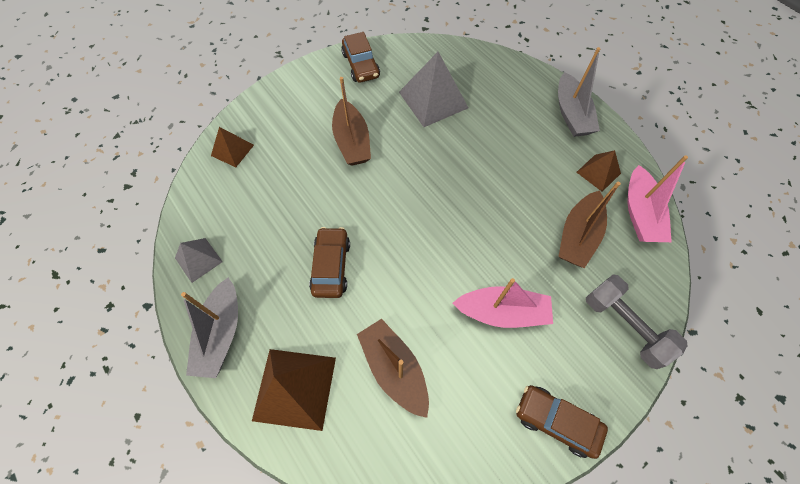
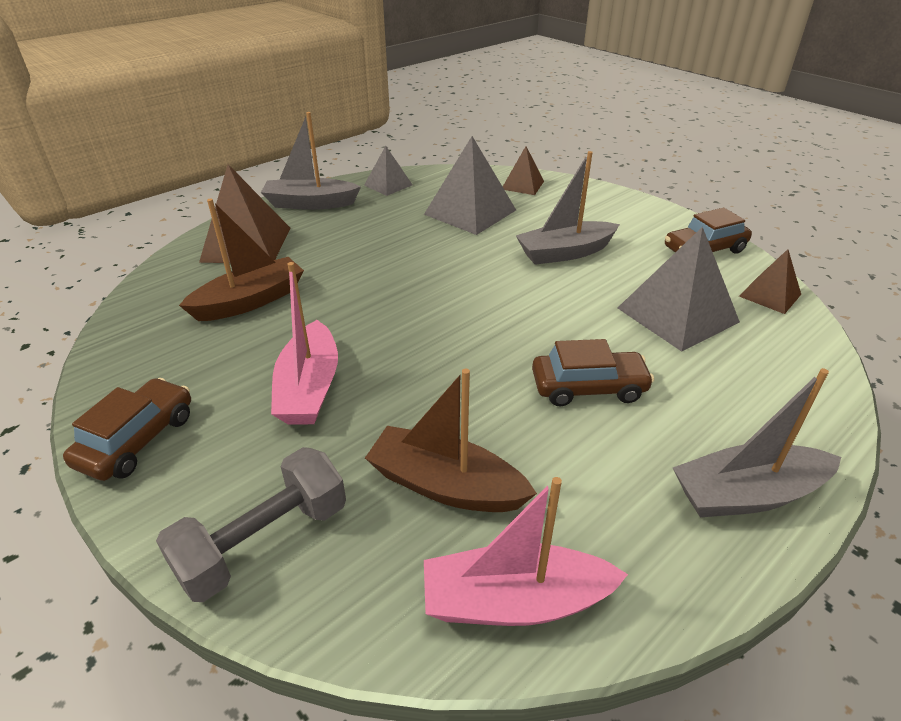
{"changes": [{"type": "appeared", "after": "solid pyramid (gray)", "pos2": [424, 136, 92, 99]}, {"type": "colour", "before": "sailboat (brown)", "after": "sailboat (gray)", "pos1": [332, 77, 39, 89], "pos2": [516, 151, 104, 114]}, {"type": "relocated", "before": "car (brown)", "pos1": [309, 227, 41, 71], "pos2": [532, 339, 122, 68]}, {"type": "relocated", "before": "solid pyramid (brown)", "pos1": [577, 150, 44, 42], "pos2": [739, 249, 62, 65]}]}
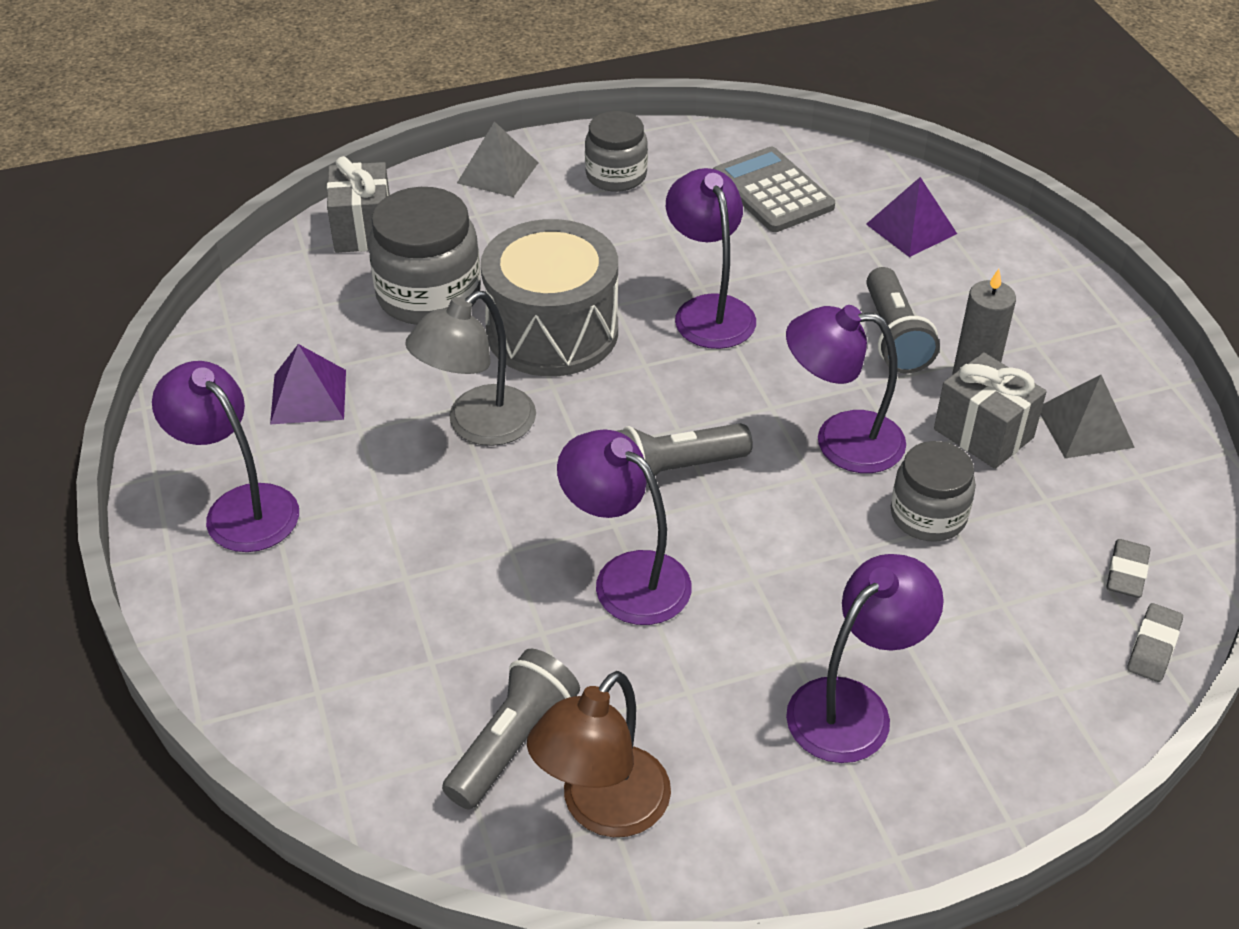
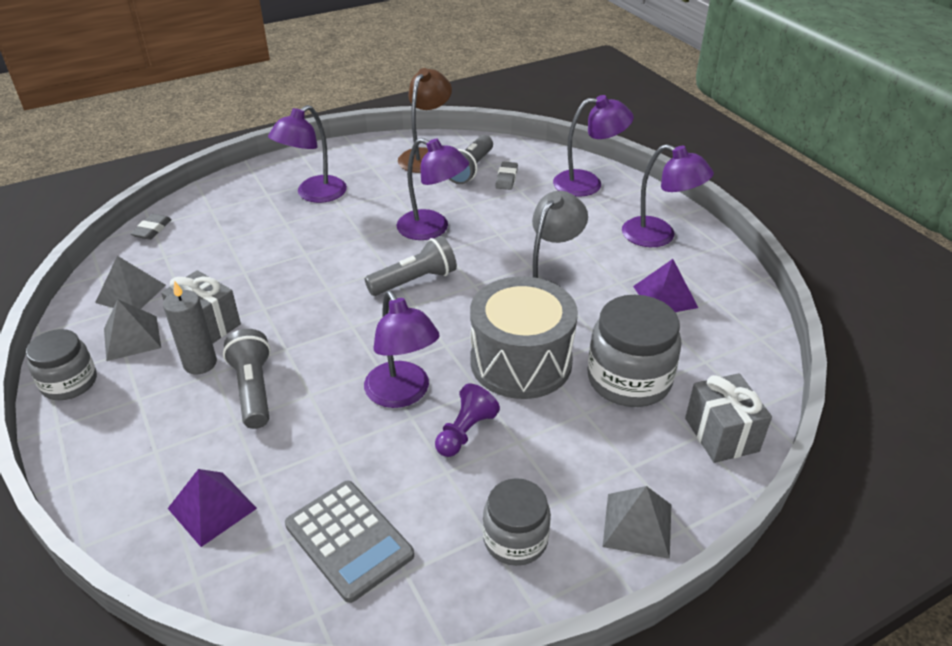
{"changes": [{"type": "relocated", "before": "preserve jar (gray)", "pos1": [891, 441, 85, 101], "pos2": [26, 329, 71, 71]}, {"type": "appeared", "after": "solid pyramid (gray)", "pos2": [95, 256, 71, 53]}, {"type": "appeared", "after": "chess pawn (royal purple)", "pos2": [435, 383, 65, 74]}, {"type": "relocated", "before": "pencil eraser (gray)", "pos1": [1106, 539, 45, 59], "pos2": [496, 162, 22, 28]}, {"type": "relocated", "before": "lamp (royal purple)", "pos1": [786, 305, 120, 168], "pos2": [553, 95, 81, 102]}]}
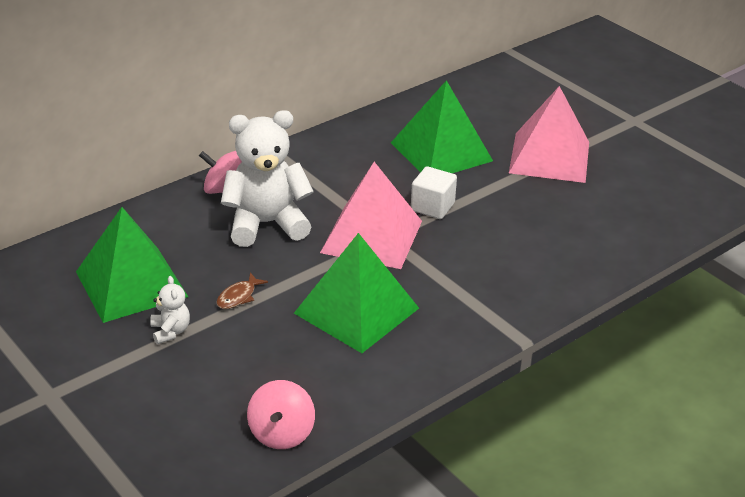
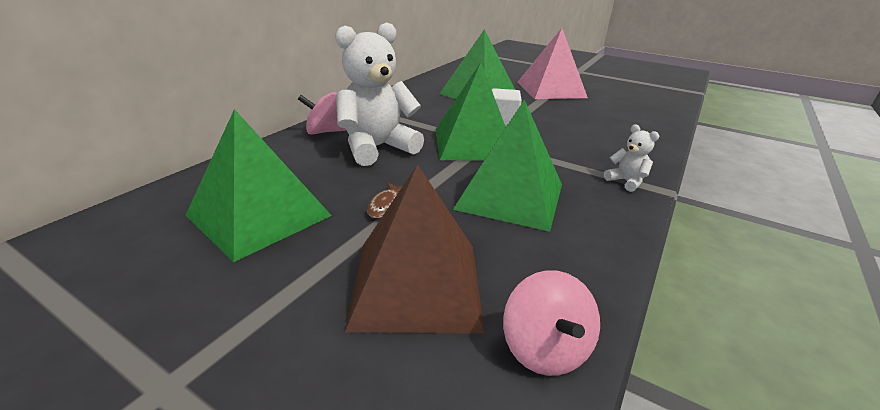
{"changes": [{"type": "appeared", "after": "solid pyramid (brown)", "pos2": [345, 164, 140, 169]}, {"type": "colour", "before": "solid pyramid (rose-pink)", "after": "solid pyramid (emerald)", "pos1": [320, 162, 102, 107], "pos2": [436, 63, 70, 97]}, {"type": "relocated", "before": "teddy (white)", "pos1": [150, 276, 40, 68], "pos2": [604, 124, 55, 68]}]}
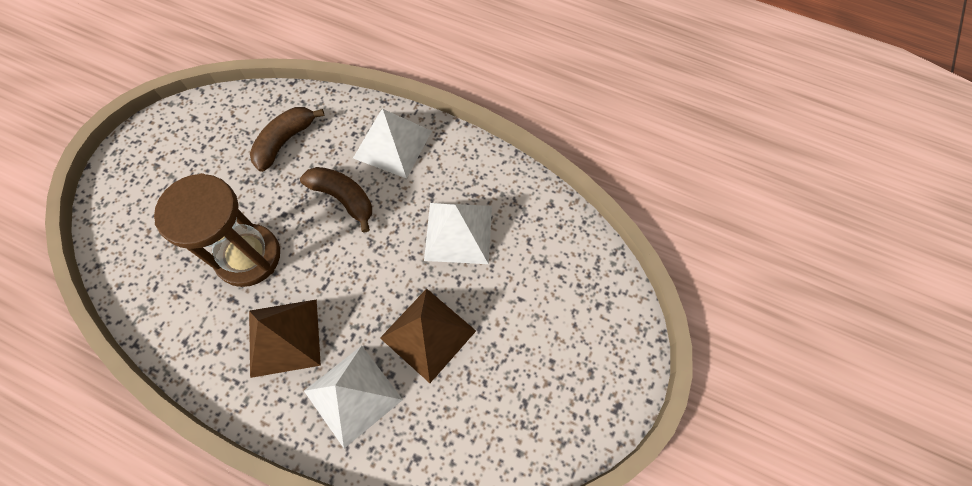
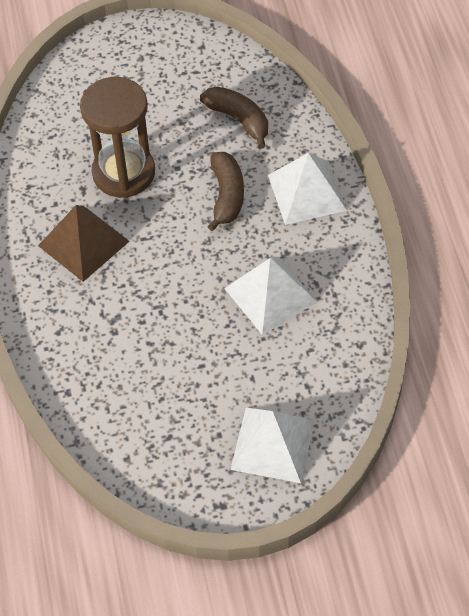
{"changes": [{"type": "spun", "before": "banana fruit (brown)", "pos1": [250, 107, 75, 65], "pos2": [200, 87, 68, 62], "turn": 45}, {"type": "relocated", "before": "solid pyramid (white)", "pos1": [304, 346, 99, 102], "pos2": [230, 408, 85, 75]}, {"type": "missing", "before": "solid pyramid (brown)", "pos1": [380, 288, 96, 95]}]}
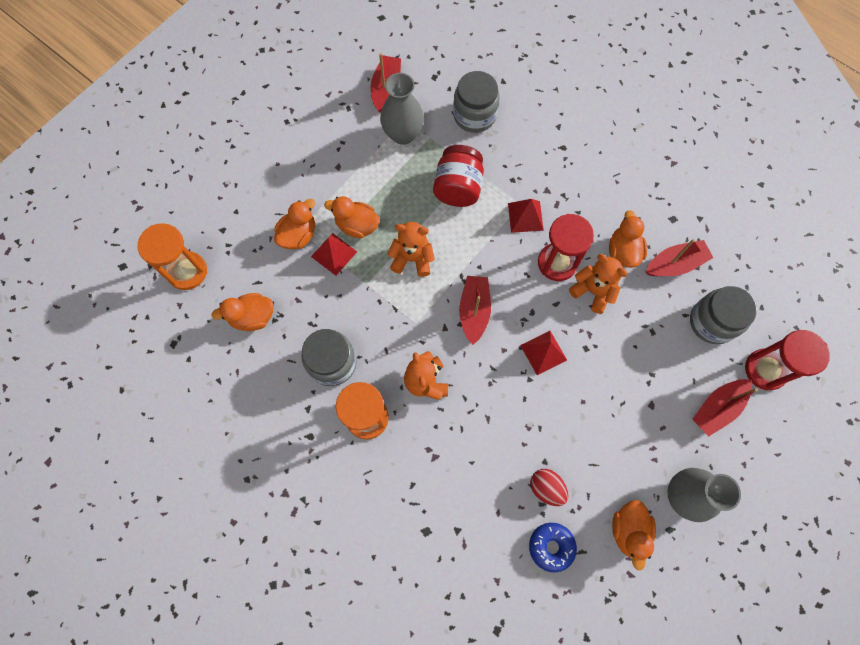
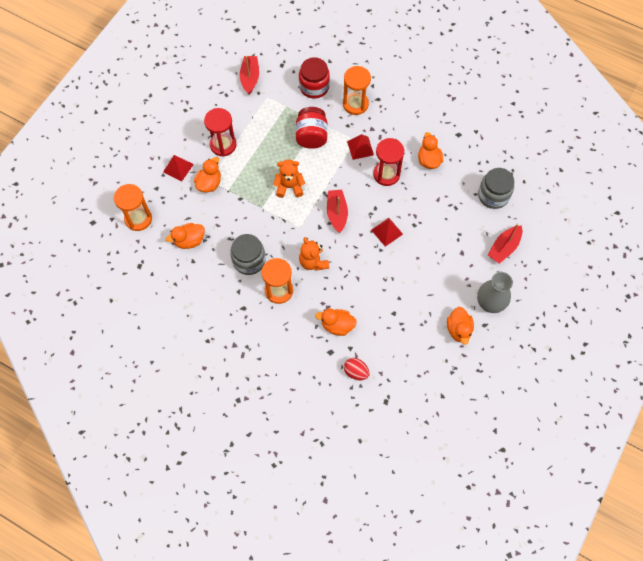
{"changes": [{"type": "relocated", "before": "solid pyramid (crimson)", "pos1": [311, 233, 46, 43], "pos2": [163, 155, 31, 26]}, {"type": "relocated", "before": "sandglass (crimson)", "pos1": [745, 330, 85, 60], "pos2": [204, 108, 32, 49]}, {"type": "colour", "before": "preserve jar (gray)", "after": "preserve jar (crimson)", "pos1": [453, 71, 47, 62], "pos2": [299, 57, 31, 41]}, {"type": "relocated", "before": "duck (orange-coloured)", "pos1": [324, 196, 56, 42], "pos2": [315, 308, 42, 28]}, {"type": "appeared", "after": "sandglass (orange-coloured)", "pos2": [343, 66, 28, 49]}, {"type": "relocated", "before": "egg shape (crimson)", "pos1": [530, 469, 38, 37], "pos2": [344, 358, 26, 22]}, {"type": "missing", "before": "tall vase (gray)", "pos1": [380, 73, 44, 72]}, {"type": "missing", "before": "donut (royal blue)", "pos1": [529, 523, 48, 50]}, {"type": "missing", "before": "teddy (orange-coloured)", "pos1": [569, 254, 58, 60]}, {"type": "missing", "before": "sailboat (crimson)", "pos1": [646, 239, 67, 37]}]}
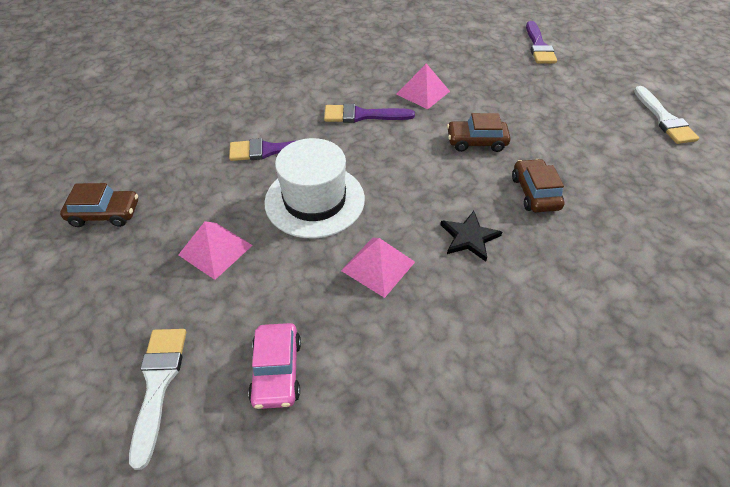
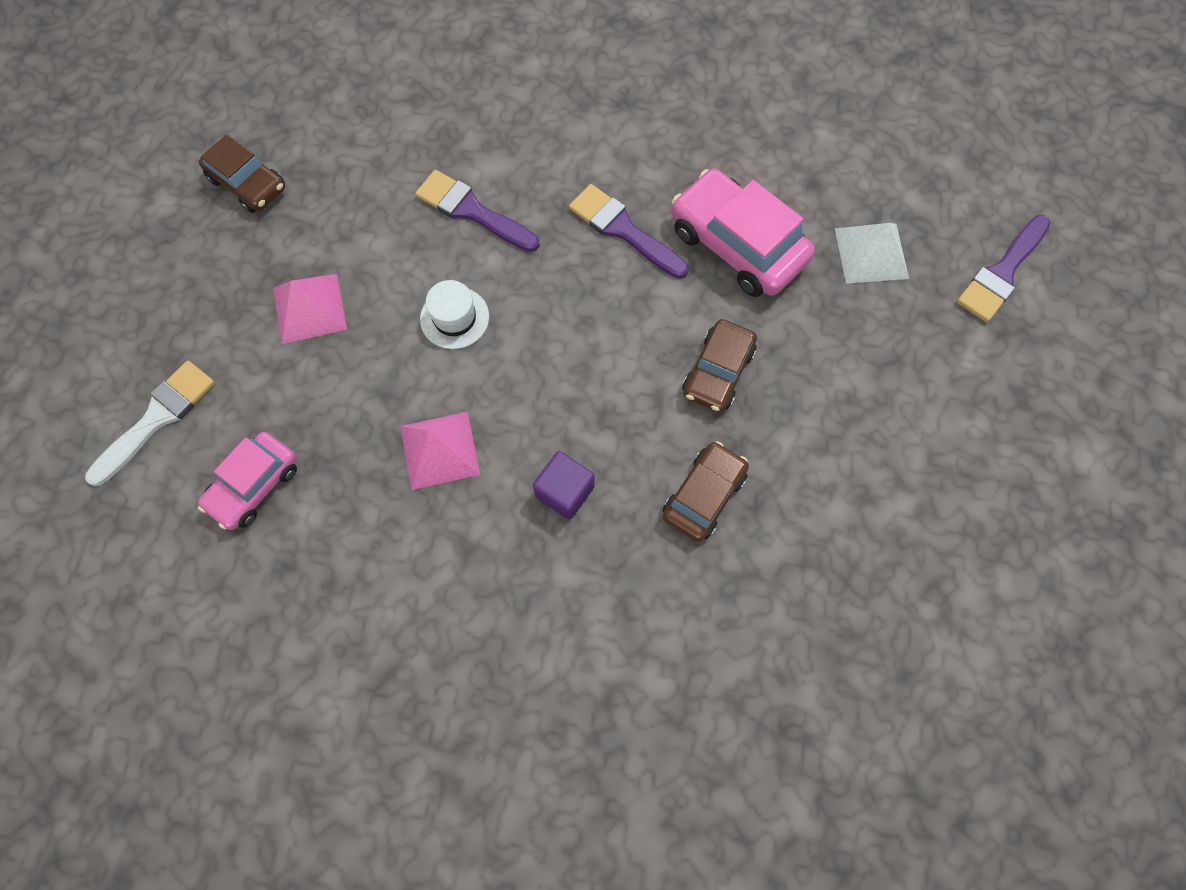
{"changes": [{"type": "size", "before": "hat (white)", "pos1": [264, 138, 101, 100], "pos2": [420, 280, 69, 69], "scale": 0.51}, {"type": "exchanged", "before": "star shape (black)", "after": "block (royal purple)", "pos1": [440, 211, 62, 50], "pos2": [533, 451, 62, 69]}, {"type": "exchanged", "before": "solid pyramid (rose-pink)", "after": "car (rose-pink)", "pos1": [396, 63, 54, 46], "pos2": [672, 169, 143, 128]}, {"type": "spun", "before": "car (brown)", "pos1": [447, 113, 63, 39], "pos2": [682, 319, 75, 93], "turn": -105}, {"type": "appeared", "after": "solid pyramid (white)", "pos2": [835, 223, 74, 61]}, {"type": "missing", "before": "paint brush (white)", "pos1": [634, 86, 65, 58]}]}
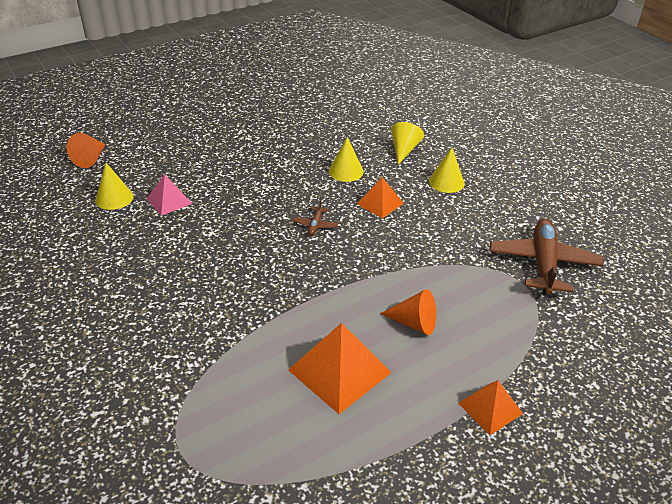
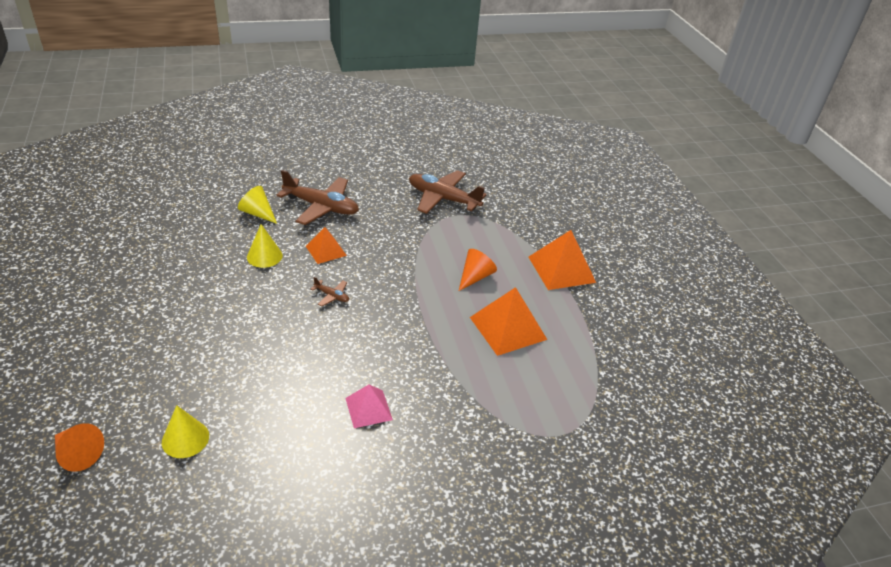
{"changes": [{"type": "exchanged", "before": "cone (golden)", "after": "toy plane (brown)", "pos1": [429, 148, 36, 45], "pos2": [276, 170, 83, 55]}, {"type": "relocated", "before": "solid pyramid (rose-pink)", "pos1": [146, 174, 46, 42], "pos2": [345, 384, 48, 44]}, {"type": "size", "before": "solid pyramid (orange-coloured)", "pos1": [458, 380, 65, 55], "pos2": [529, 230, 67, 60], "scale": 1.67}]}
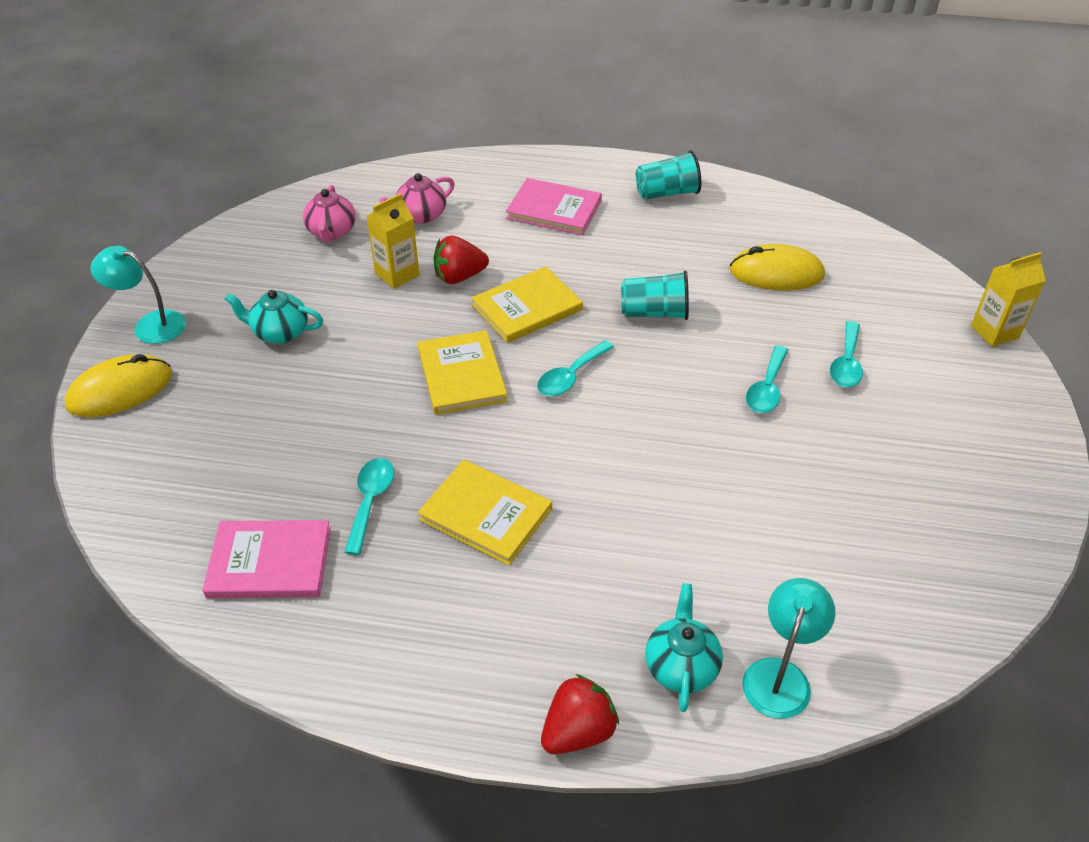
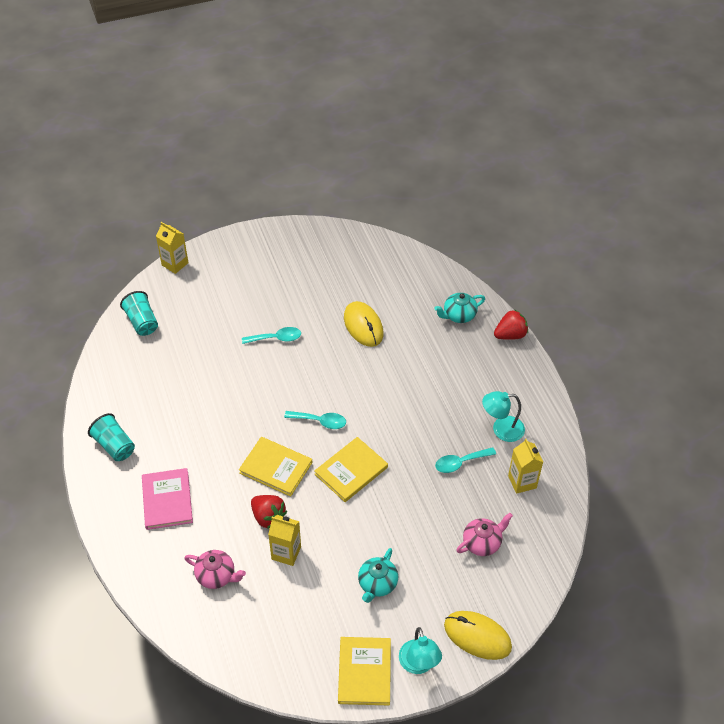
{"changes": [{"type": "relocated", "before": "cup (teal)", "pos1": [621, 271, 68, 49], "pos2": [120, 291, 38, 45]}, {"type": "relocated", "before": "hardback (golden)", "pos1": [418, 460, 134, 106], "pos2": [338, 637, 53, 69]}, {"type": "relocated", "before": "PC mouse (golden)", "pos1": [729, 244, 96, 47], "pos2": [344, 301, 40, 46]}, {"type": "spun", "before": "tea pot (teal)", "pos1": [225, 290, 98, 54], "pos2": [358, 548, 40, 55], "turn": 45}, {"type": "relocated", "before": "tea pot (rose-pink)", "pos1": [303, 185, 53, 58], "pos2": [456, 513, 57, 43]}, {"type": "relocated", "before": "lamp (teal)", "pos1": [742, 578, 94, 141], "pos2": [482, 391, 43, 51]}, {"type": "spun", "before": "strawberry (crimson)", "pos1": [541, 674, 78, 80], "pos2": [494, 309, 34, 31], "turn": 135}, {"type": "exchanged", "before": "hardback (rose-pink)", "after": "juice carton (golden)", "pos1": [202, 520, 129, 78], "pos2": [508, 439, 35, 55]}, {"type": "missing", "before": "spoon (teal)", "pos1": [830, 321, 33, 66]}]}
